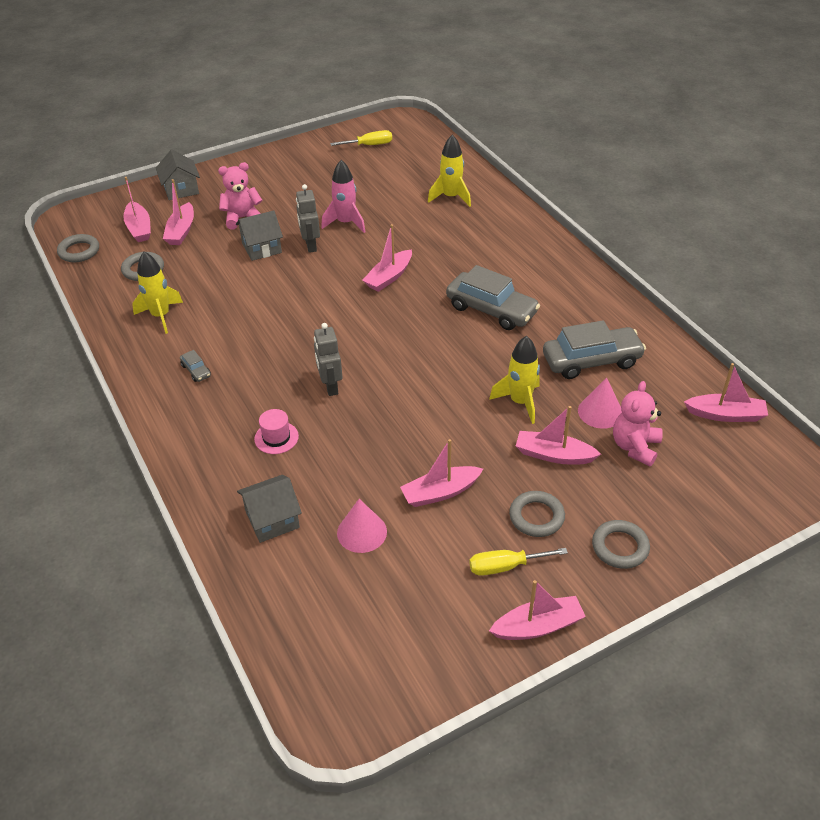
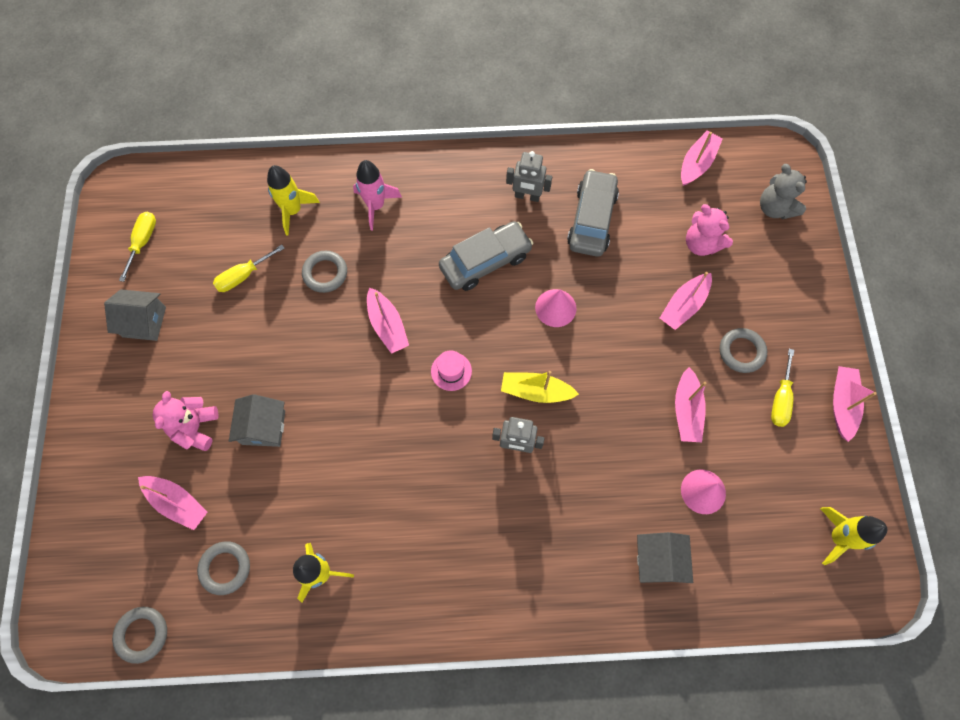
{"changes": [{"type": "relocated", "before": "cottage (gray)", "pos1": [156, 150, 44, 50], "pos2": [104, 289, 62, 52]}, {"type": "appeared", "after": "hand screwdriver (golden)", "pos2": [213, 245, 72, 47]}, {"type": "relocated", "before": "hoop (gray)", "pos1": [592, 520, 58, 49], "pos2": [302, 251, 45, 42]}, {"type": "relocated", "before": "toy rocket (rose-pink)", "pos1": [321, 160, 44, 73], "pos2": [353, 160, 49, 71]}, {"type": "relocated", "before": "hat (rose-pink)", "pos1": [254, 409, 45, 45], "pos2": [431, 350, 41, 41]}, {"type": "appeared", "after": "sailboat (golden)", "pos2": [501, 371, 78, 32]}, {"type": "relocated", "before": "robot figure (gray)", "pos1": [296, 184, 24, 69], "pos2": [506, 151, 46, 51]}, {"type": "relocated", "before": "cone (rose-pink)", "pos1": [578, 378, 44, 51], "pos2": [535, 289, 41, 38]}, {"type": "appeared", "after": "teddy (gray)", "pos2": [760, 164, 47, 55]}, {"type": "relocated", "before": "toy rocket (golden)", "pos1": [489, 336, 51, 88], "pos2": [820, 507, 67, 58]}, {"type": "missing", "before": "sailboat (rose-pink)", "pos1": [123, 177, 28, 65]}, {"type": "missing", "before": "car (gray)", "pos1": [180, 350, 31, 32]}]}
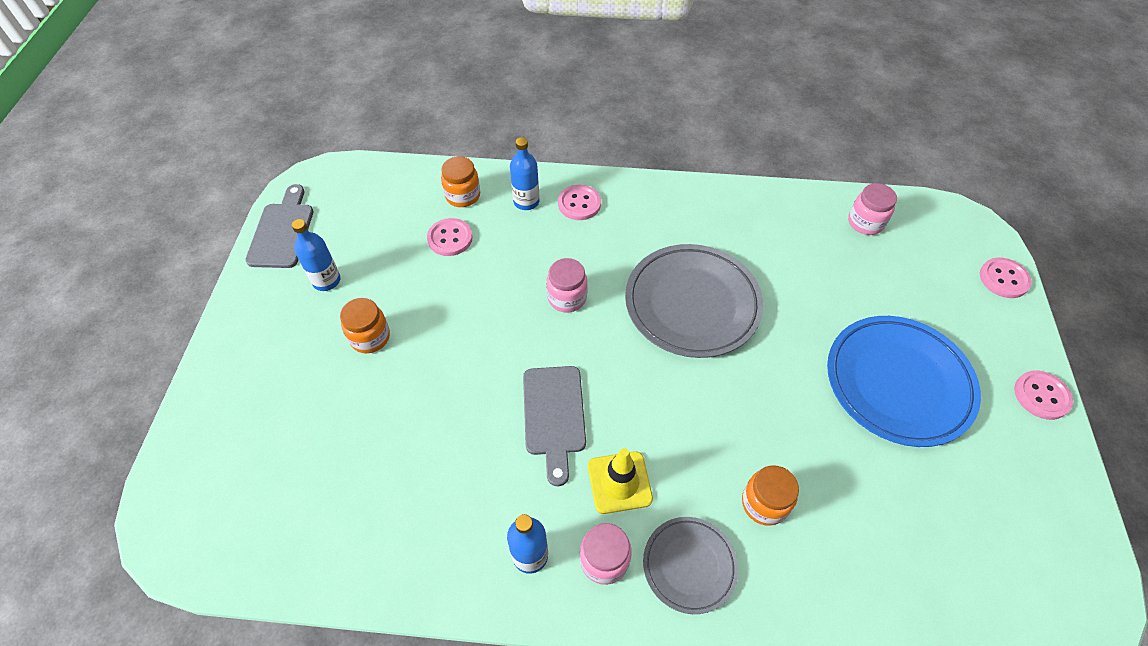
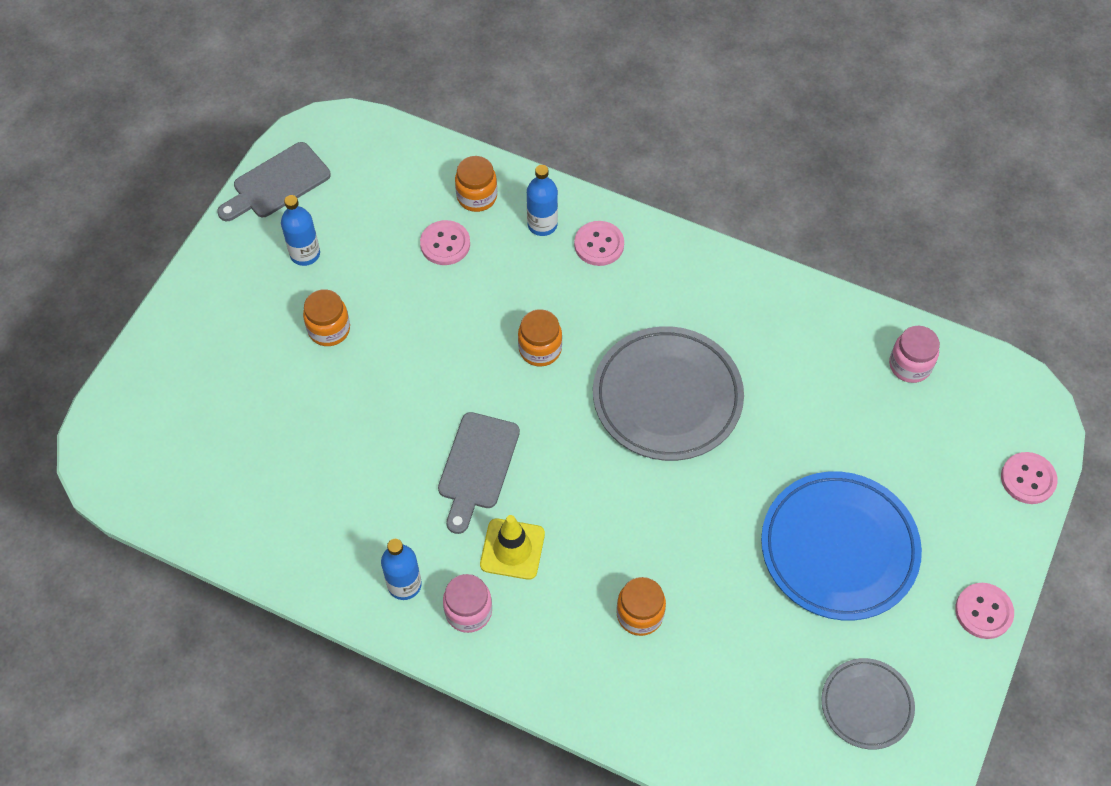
{"changes": [{"type": "spun", "before": "bread board (gray)", "pos1": [245, 184, 69, 84], "pos2": [217, 142, 114, 79], "turn": -150}, {"type": "colour", "before": "preserve jar (rose-pink)", "after": "preserve jar (orange-coloured)", "pos1": [547, 258, 41, 55], "pos2": [518, 309, 44, 58]}, {"type": "relocated", "before": "dinner plate (gray)", "pos1": [643, 517, 95, 97], "pos2": [821, 658, 94, 92]}]}
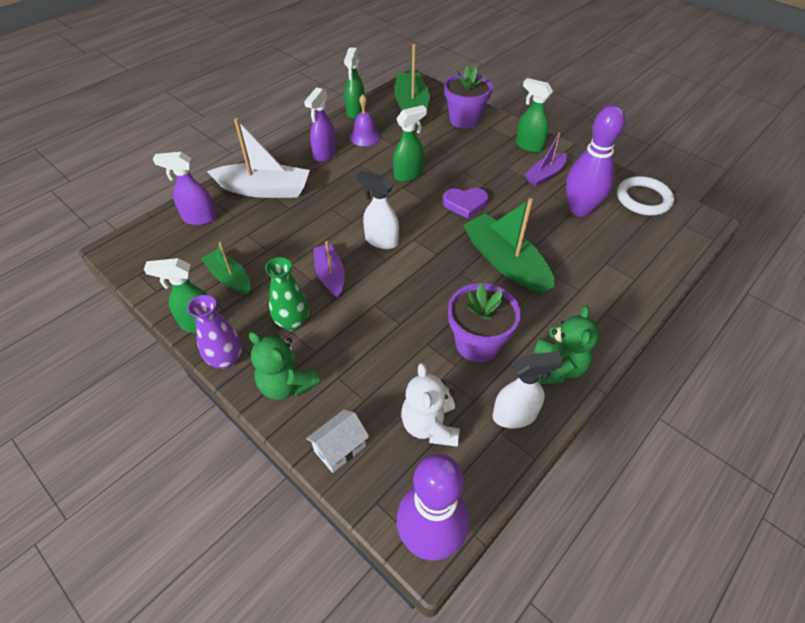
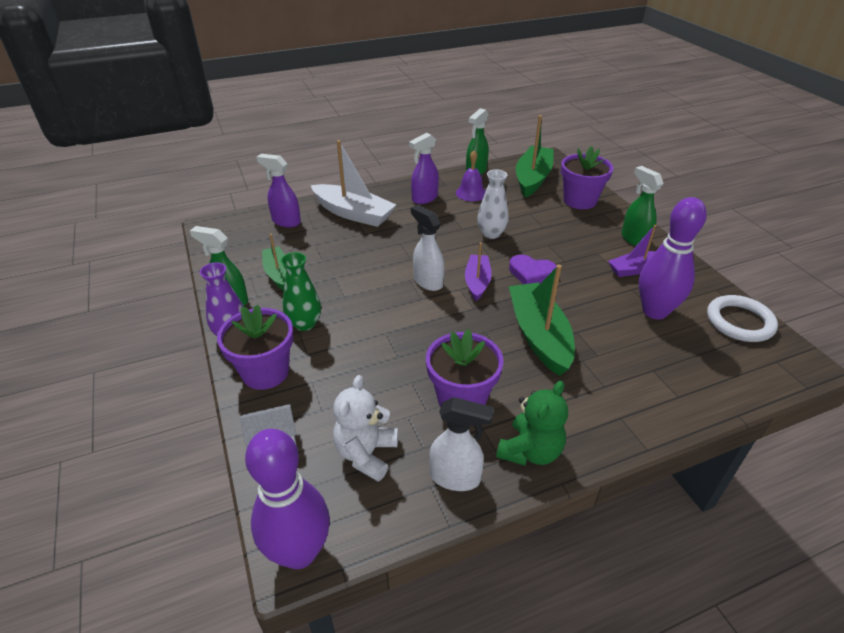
{"changes": [{"type": "exchanged", "before": "teddy (emerald)", "after": "potted plant (royal purple)", "pos1": [249, 332, 71, 68], "pos2": [217, 305, 76, 85]}, {"type": "relocated", "before": "sailboat (royal purple)", "pos1": [313, 241, 32, 57], "pos2": [465, 243, 27, 58]}, {"type": "exchanged", "before": "spray bottle (emerald)", "after": "tall vase (white)", "pos1": [393, 105, 34, 77], "pos2": [477, 169, 32, 70]}]}
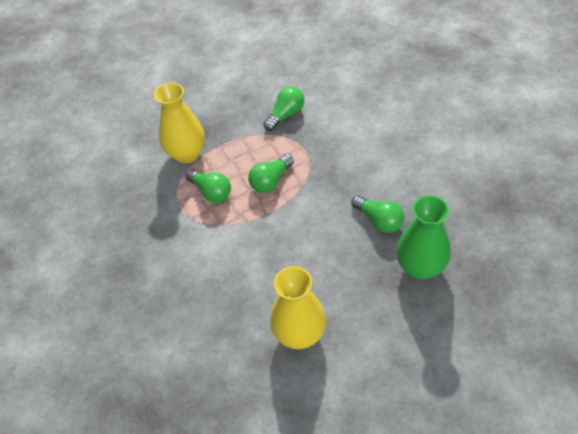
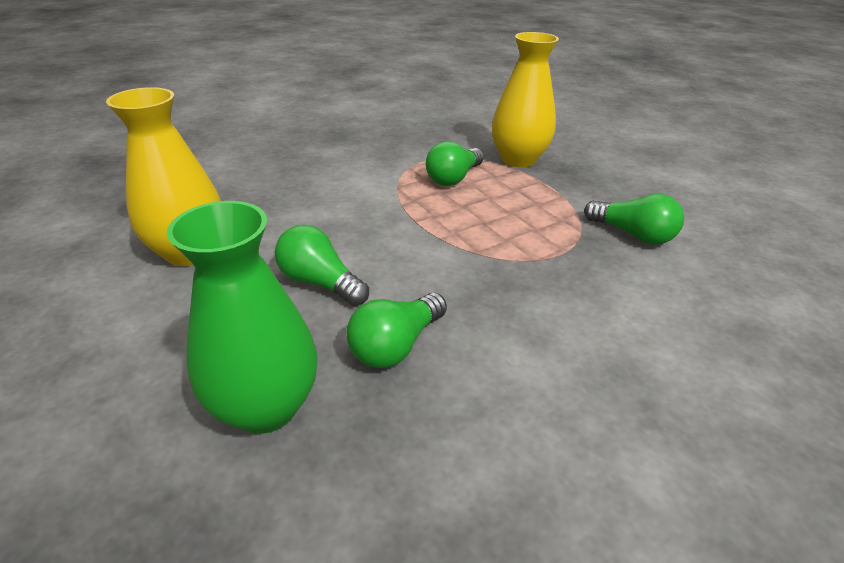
{"changes": [{"type": "relocated", "before": "light bulb (emerald)", "pos1": [248, 154, 46, 39], "pos2": [275, 225, 94, 81]}]}
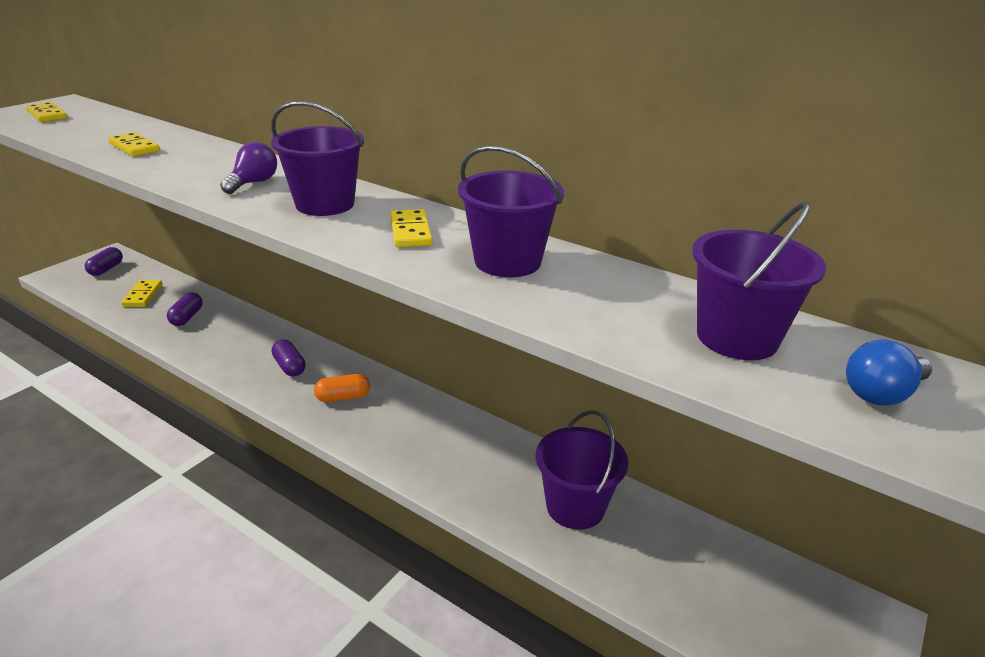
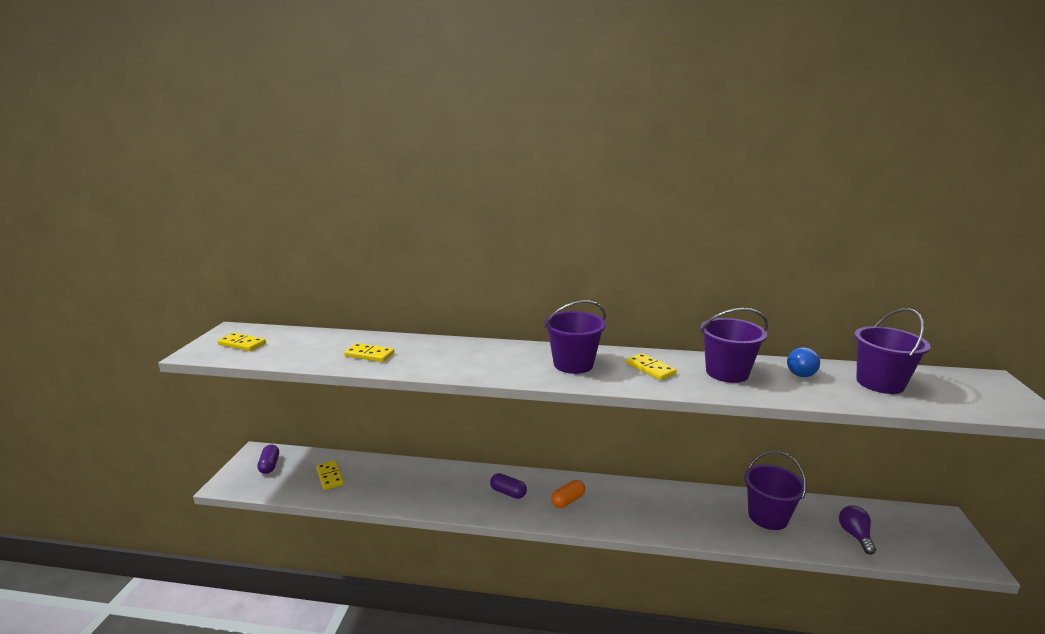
{"changes": [{"type": "relocated", "before": "light bulb (royal blue)", "pos1": [846, 340, 86, 65], "pos2": [787, 347, 33, 30]}, {"type": "relocated", "before": "light bulb (royal purple)", "pos1": [220, 142, 57, 52], "pos2": [839, 505, 37, 50]}, {"type": "missing", "before": "pill shape (royal purple)", "pos1": [167, 292, 36, 34]}]}
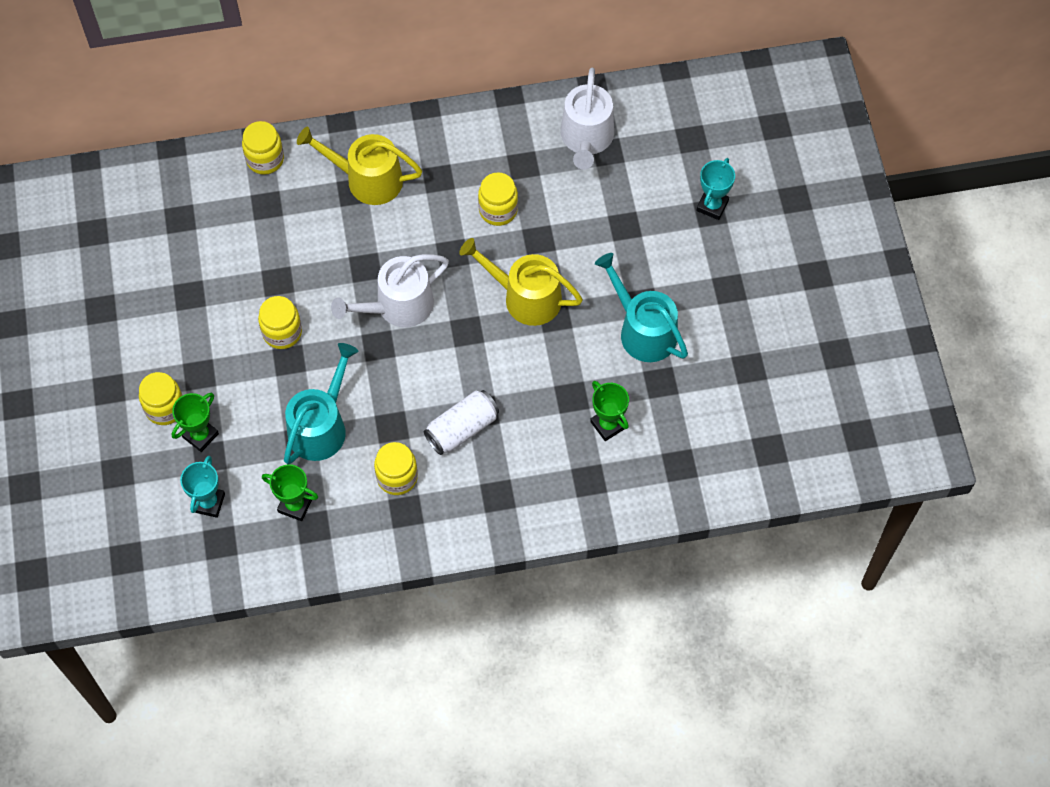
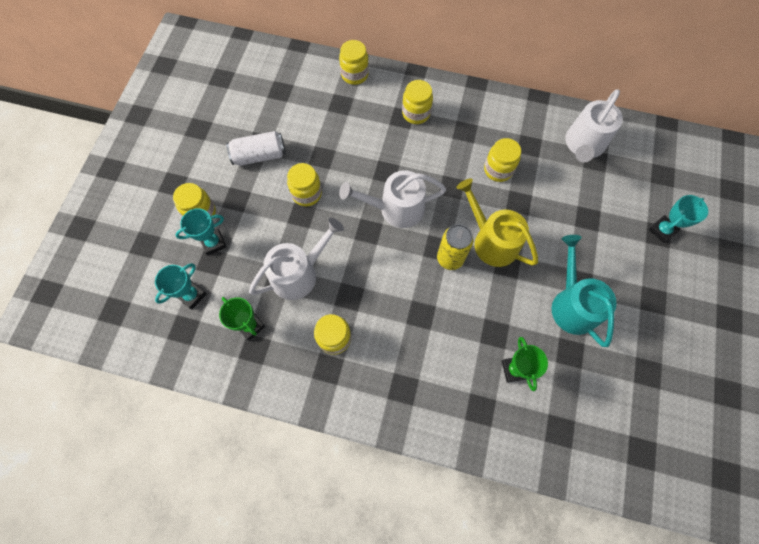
{"changes": [{"type": "colour", "before": "award cup (emerald)", "after": "award cup (teal)", "pos1": [172, 393, 47, 59], "pos2": [175, 208, 51, 47]}, {"type": "relocated", "before": "soda can (white)", "pos1": [424, 390, 75, 65], "pos2": [226, 131, 60, 35]}, {"type": "colour", "before": "watering can (teal)", "after": "watering can (white)", "pos1": [284, 343, 74, 121], "pos2": [249, 218, 95, 82]}, {"type": "exchanged", "before": "watering can (golden)", "after": "preserve jar (golden)", "pos1": [297, 127, 125, 78], "pos2": [402, 80, 31, 44]}, {"type": "appeared", "after": "soda can (golden)", "pos2": [437, 224, 36, 46]}]}
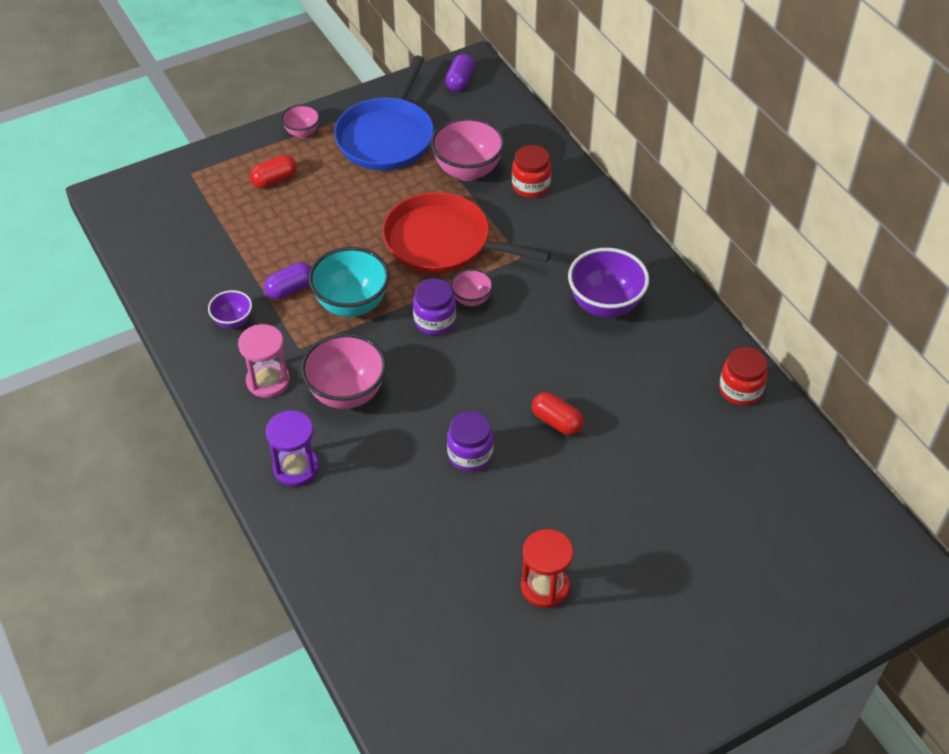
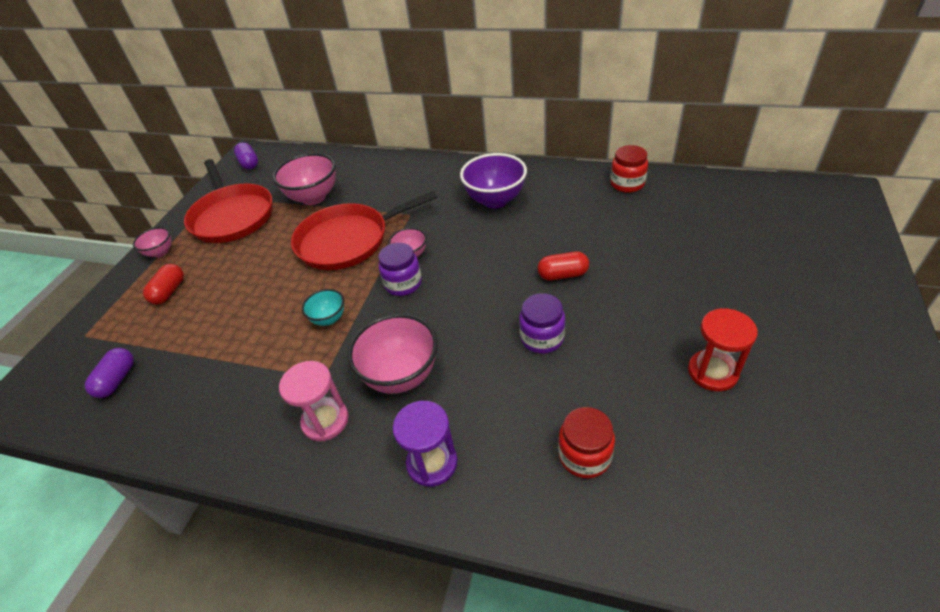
{"changes": [{"type": "relocated", "before": "pill shape (royal purple)", "pos1": [264, 262, 47, 38], "pos2": [85, 348, 49, 50]}, {"type": "colour", "before": "pan (royal blue)", "after": "pan (crimson)", "pos1": [334, 55, 100, 115], "pos2": [184, 159, 88, 84]}, {"type": "size", "before": "deep dish (teal)", "pos1": [308, 247, 82, 70], "pos2": [302, 289, 42, 37], "scale": 0.54}, {"type": "relocated", "before": "preserve jar (crimson)", "pos1": [512, 145, 39, 53], "pos2": [558, 407, 57, 71]}, {"type": "missing", "before": "deep dish (royal purple)", "pos1": [208, 290, 44, 39]}]}
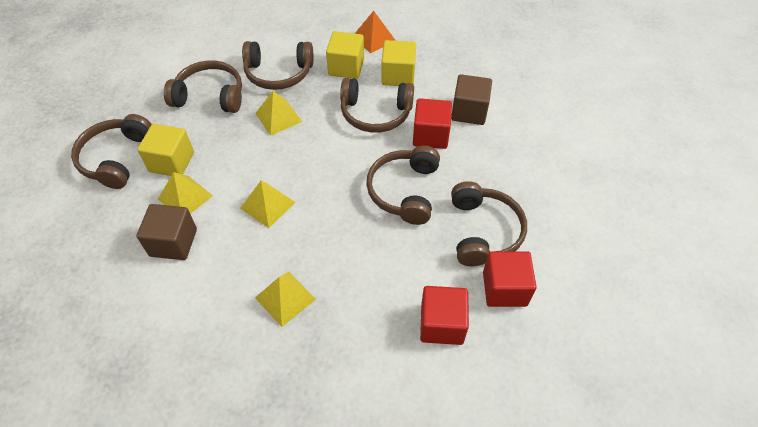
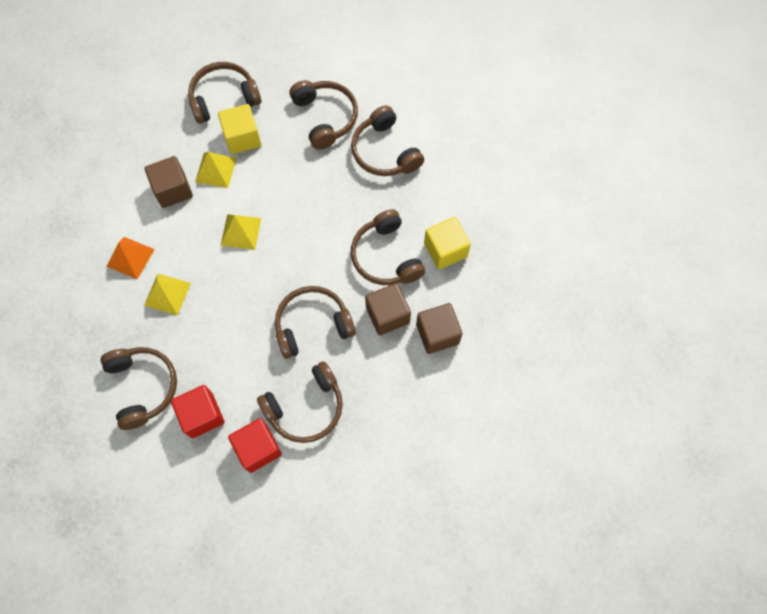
{"changes": [{"type": "appeared", "after": "headphones (brown)", "pos2": [101, 347, 76, 83]}, {"type": "relocated", "before": "solid pyramid (orange-coloured)", "pos1": [355, 11, 41, 42], "pos2": [106, 237, 49, 42]}, {"type": "colour", "before": "block (crimson)", "after": "block (brown)", "pos1": [413, 98, 39, 51], "pos2": [365, 283, 46, 53]}, {"type": "missing", "before": "solid pyramid (golden)", "pos1": [255, 91, 47, 45]}, {"type": "missing", "before": "block (golden)", "pos1": [326, 31, 38, 48]}]}
